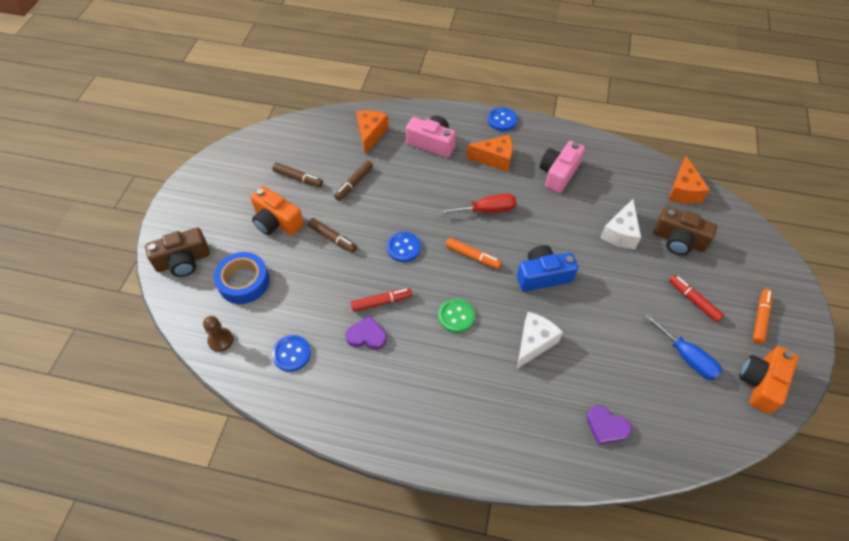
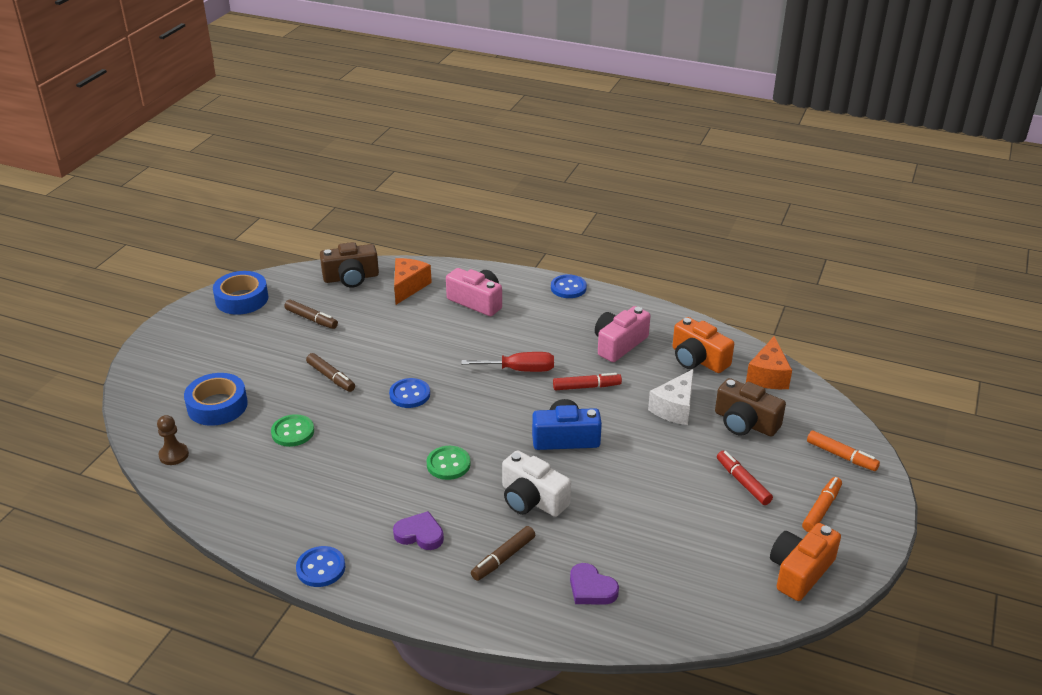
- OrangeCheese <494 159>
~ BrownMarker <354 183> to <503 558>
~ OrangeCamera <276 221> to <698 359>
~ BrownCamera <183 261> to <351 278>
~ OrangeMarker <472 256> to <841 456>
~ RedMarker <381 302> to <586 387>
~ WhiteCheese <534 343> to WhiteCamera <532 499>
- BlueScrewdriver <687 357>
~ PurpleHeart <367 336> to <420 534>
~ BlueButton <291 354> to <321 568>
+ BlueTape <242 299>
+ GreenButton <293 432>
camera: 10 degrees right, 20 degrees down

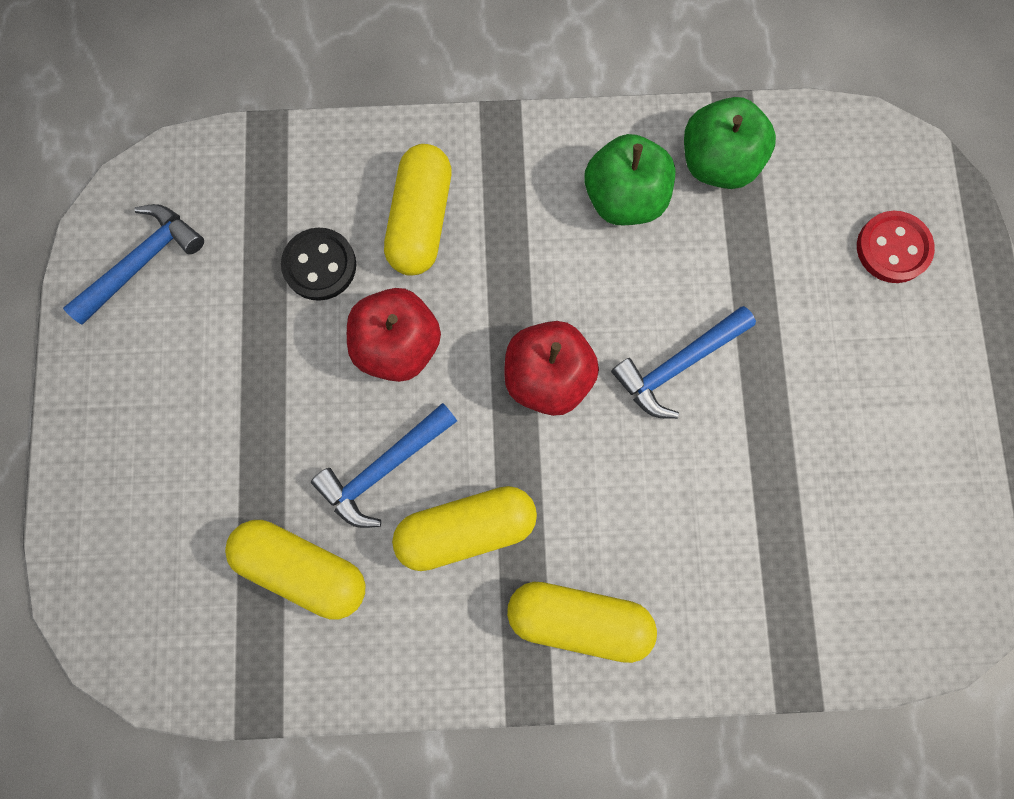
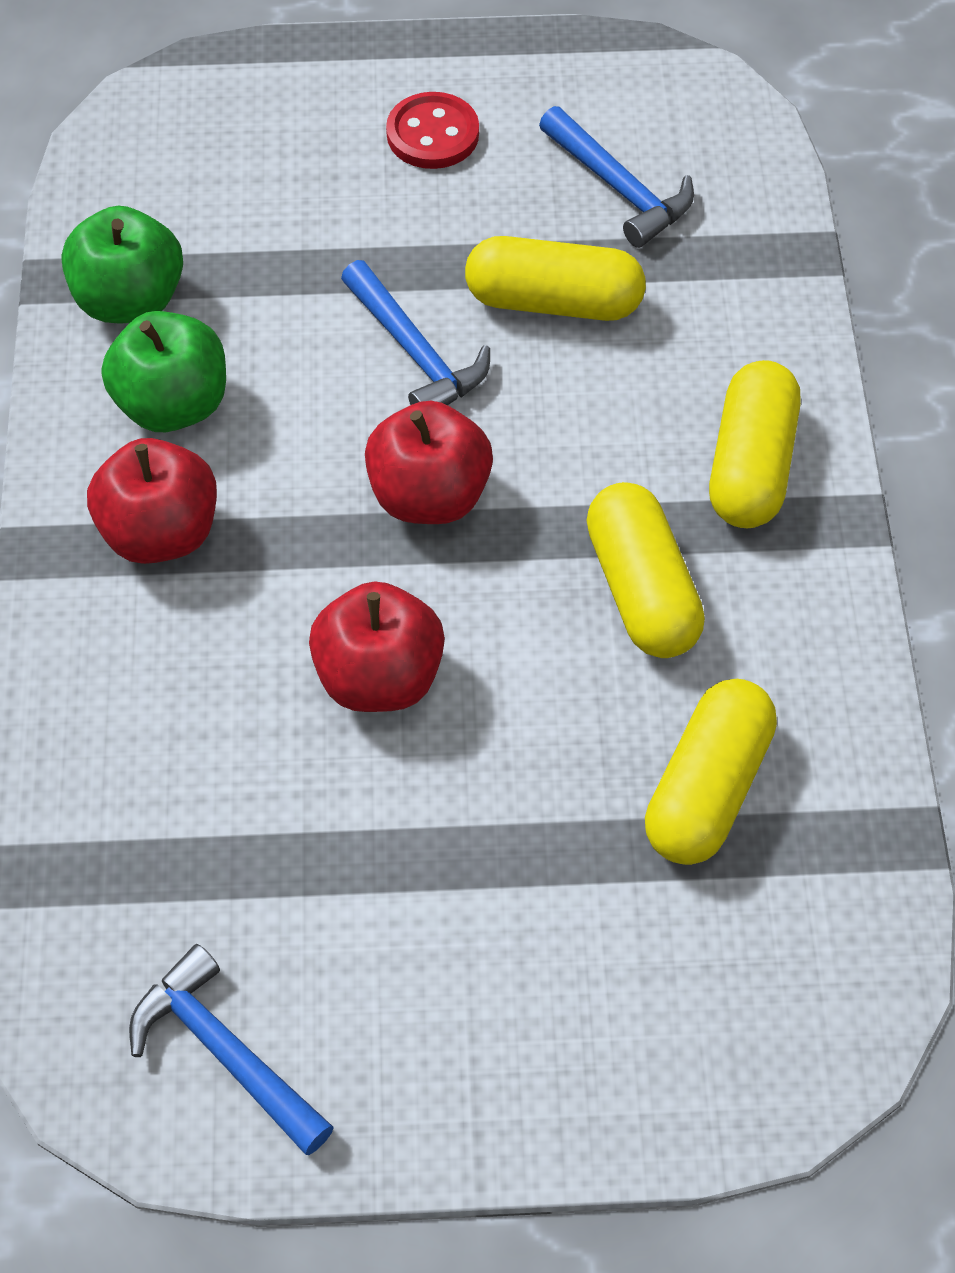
~ YellowCapsule <421 220> to <554 301>
~ RedButton <892 248> to <432 134>
- BlackButton <320 265>
~ BlueHammer <383 468> to <619 188>
+ RedApple <161 532>
camera: 90 degrees left, 20 degrees down

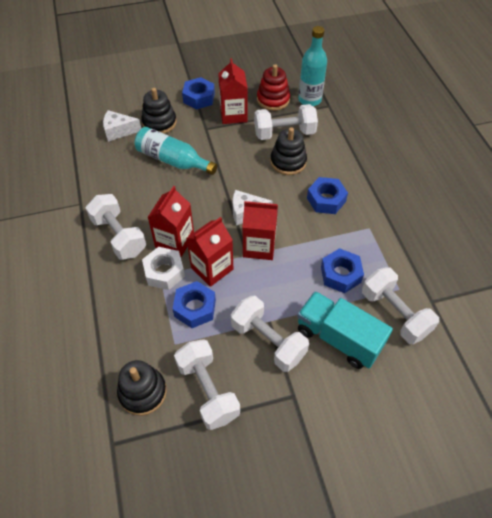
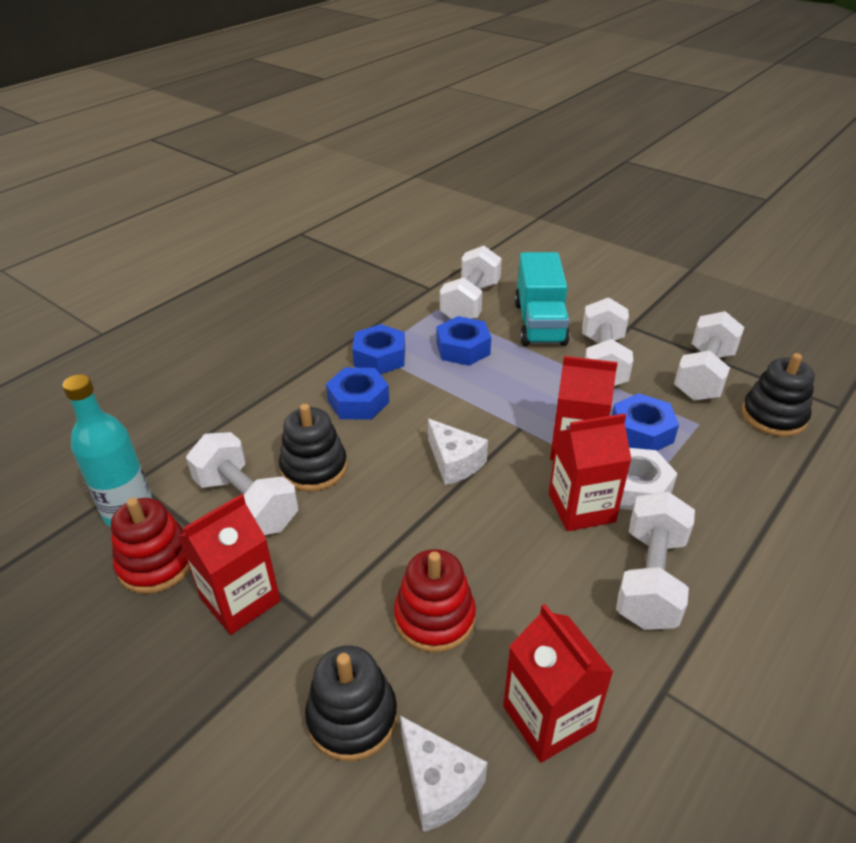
~ BlueNut <199 98> to <379 357>
~ TurquoiseBottle <173 160> to RedStackingToy <434 617>
~ RedCarton <259 246> to <548 718>
camera: 125 degrees left, 15 degrees down

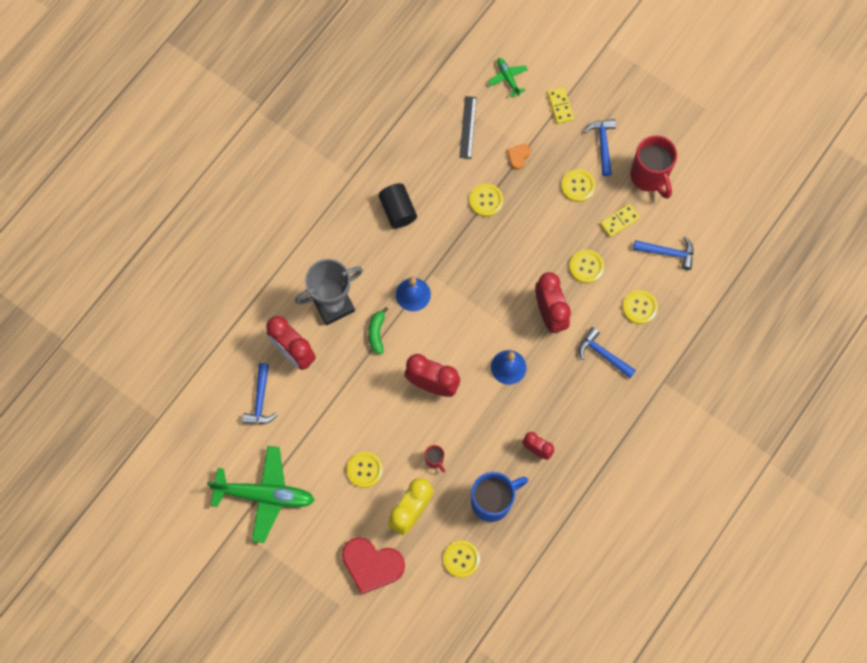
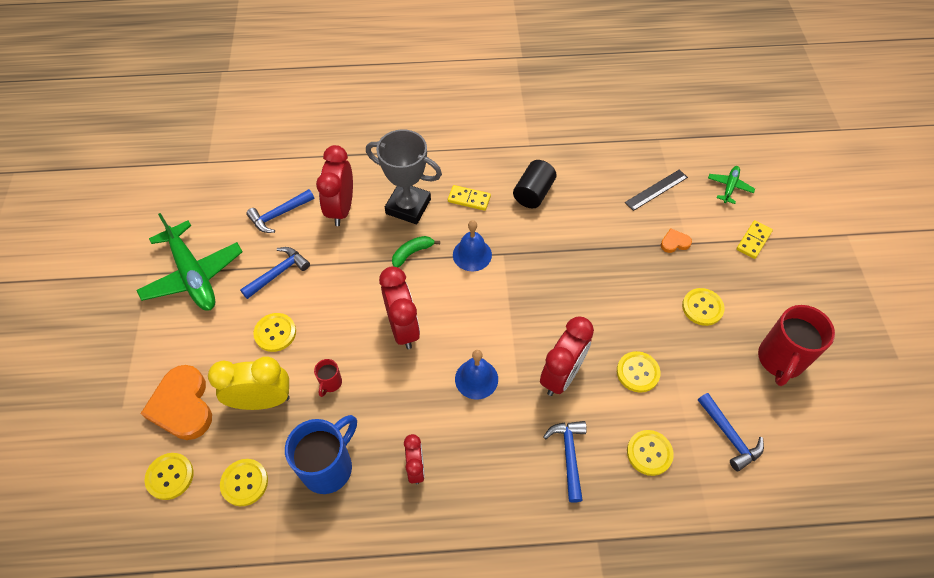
~ BlueHammer <602 144> to <278 273>
~ YellowButton <486 200> to <170 476>
~ YellowDomino <619 221> to <469 199>
~ BlueMug <493 501> = <329 467> 75 degrees counterclockwise
~ RedHeart <372 565> to OrangeHeart <182 406>
camera: 50 degrees right, 15 degrees down

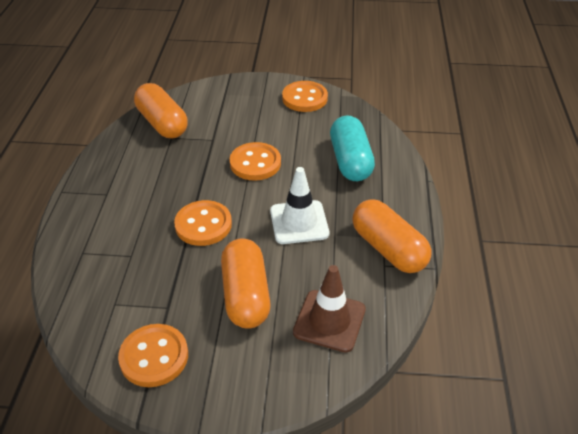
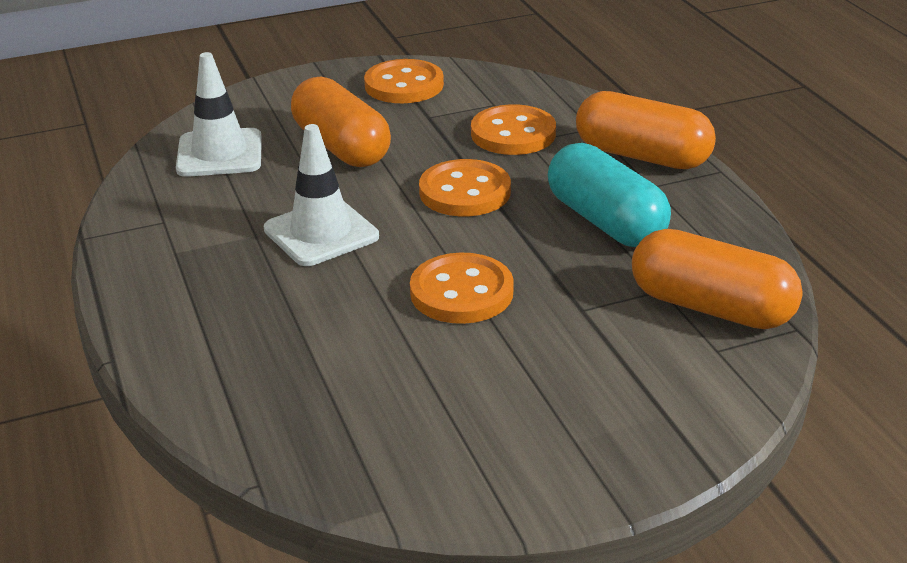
~ OrangeButton <304 98> to <513 134>
~ TurquoiseCapsule <350 161> to <605 221>
~ OrangeCapsule <388 249> to <642 156>
~ BrownTrafficCone <329 321> to WhiteTrafficCone <219 153>
camera: 155 degrees right, 10 degrees down

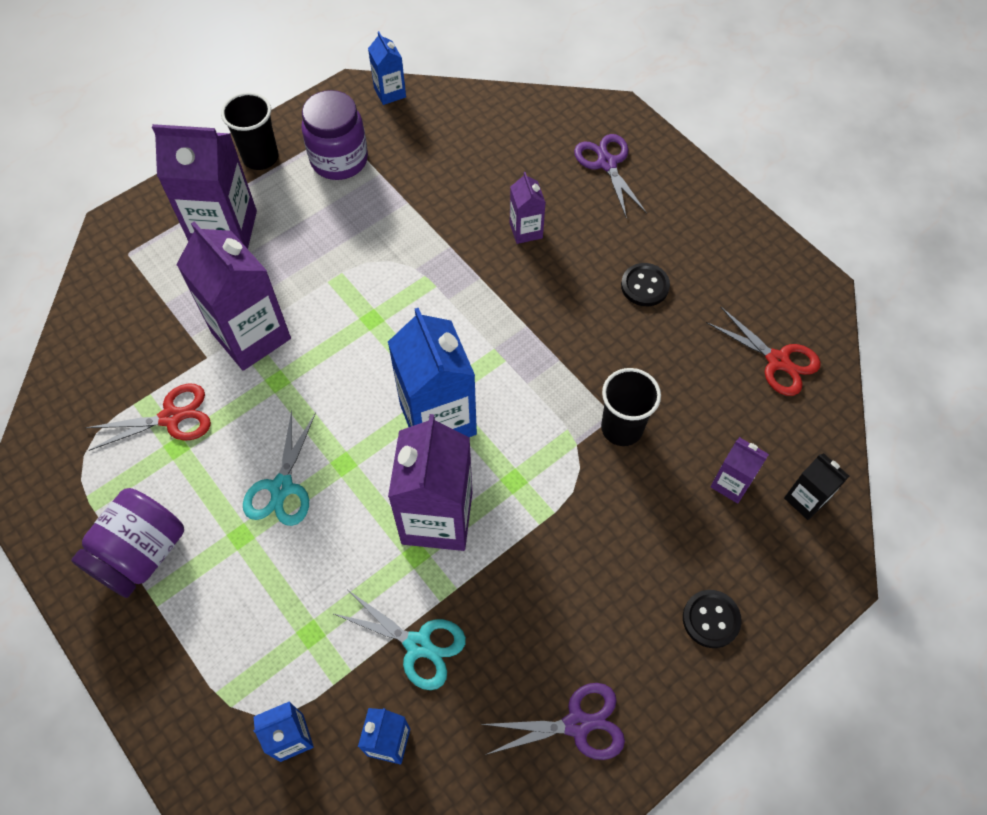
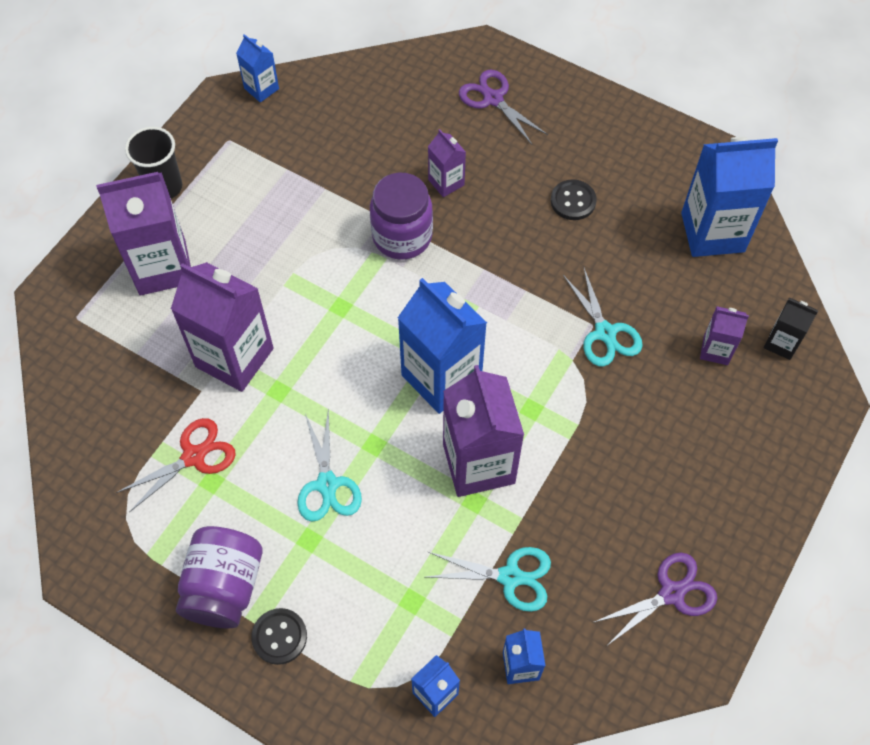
~ PurpleJar <339 160> to <402 236>
~ RedScissors <777 361> to BlueCarton <712 232>
~ BlackCup <622 428> to TurquoiseScissors <605 333>
~ BlackButton <711 619> to <279 637>
camera: 20 degrees left, 0 degrees up

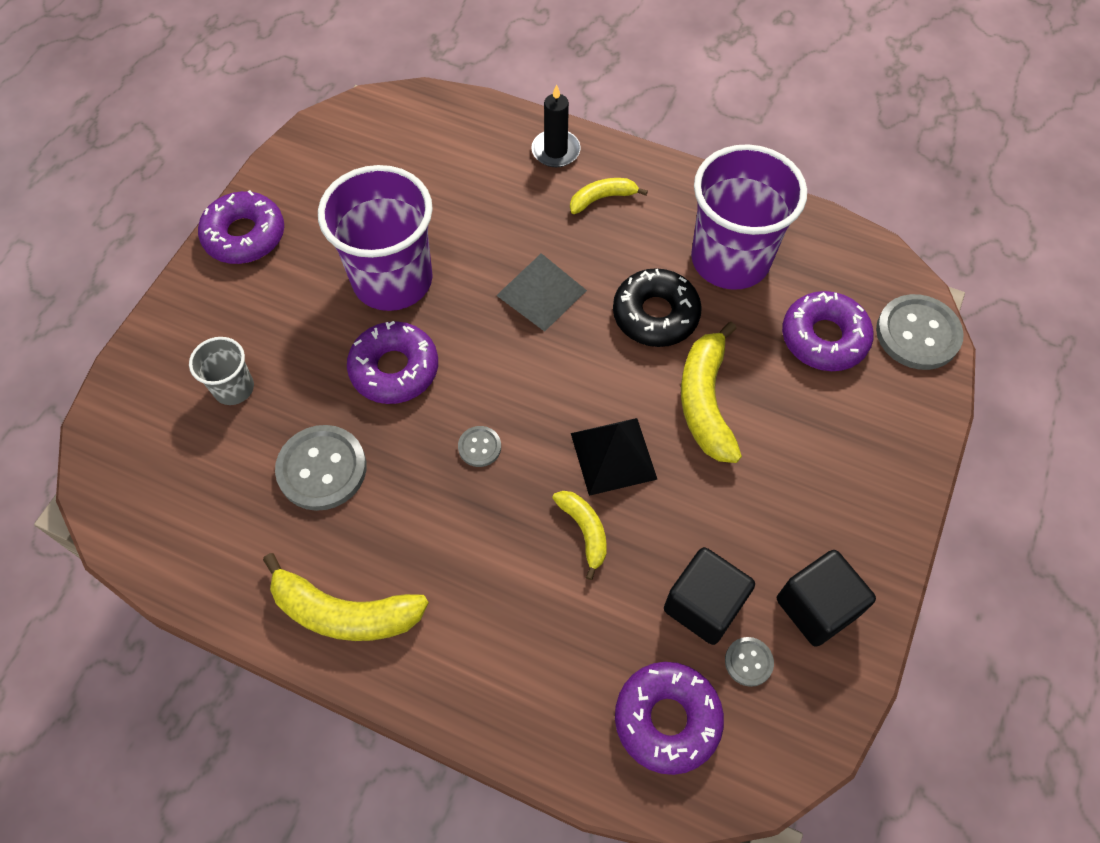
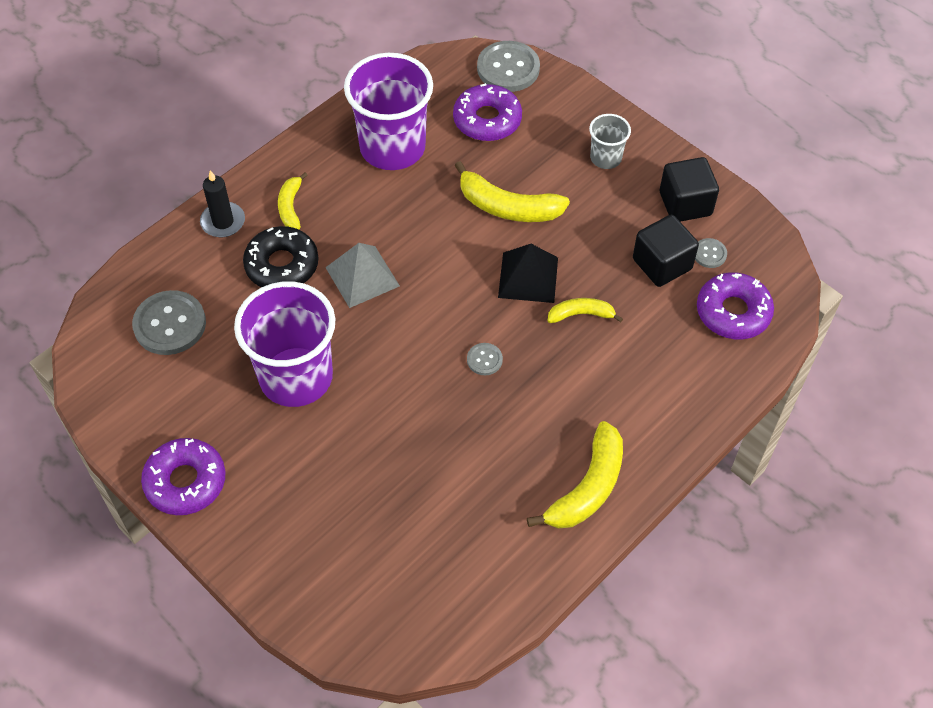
~ BlackDonut <655 315> to <282 265>
- PurpleDonut <394 369>
~ GreyCup <234 388> to <605 158>
~ GreyButton <322 469> to <170 324>
camera: 70 degrees left, 5 degrees down

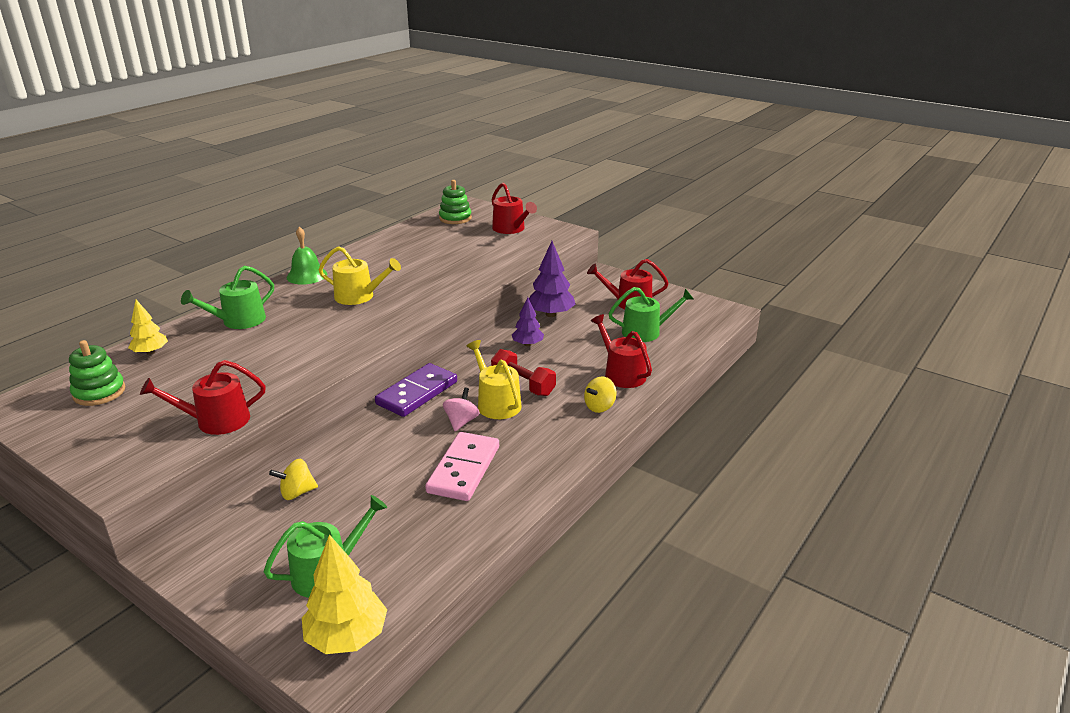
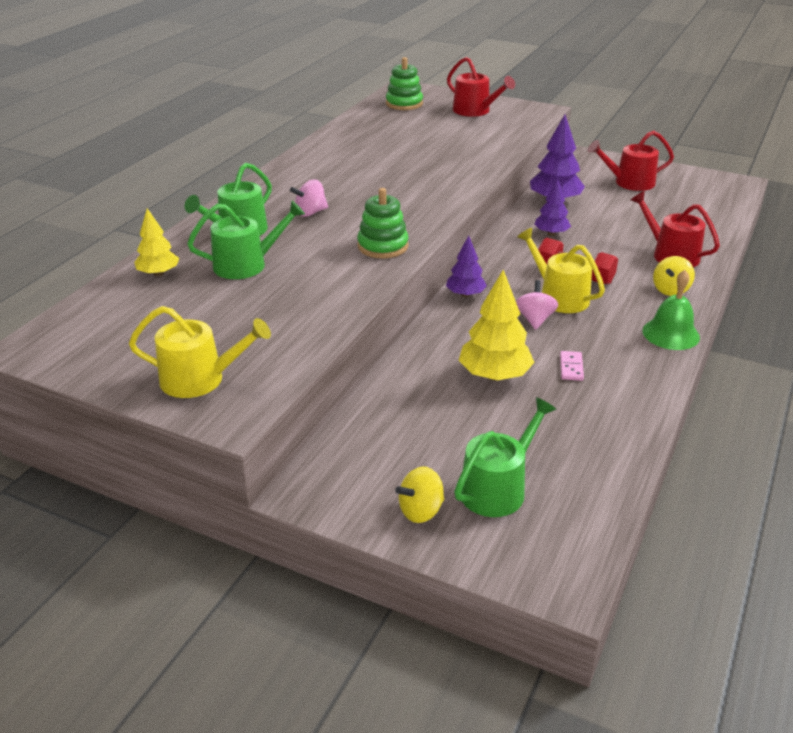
~ GreenBell <307 275> to <671 334>
~ YellowWateringCan <359 296> to <200 379>
~ GreenWateringCan <646 332> to <246 264>
~ GreenStackingToy <99 392> to <383 246>
- RedWateringCan <216 421>
~ PurpleDomino <417 393> to PurpleTree <465 294>
~ PinkDomino <463 469> = <571 367> x0.42
~ YellowSpinningTop <297 493> to <420 511>
~ YellowTree <347 636> to <494 375>
+ PinkSpinningTop <310 213>
camera: 10 degrees left, 5 degrees up

